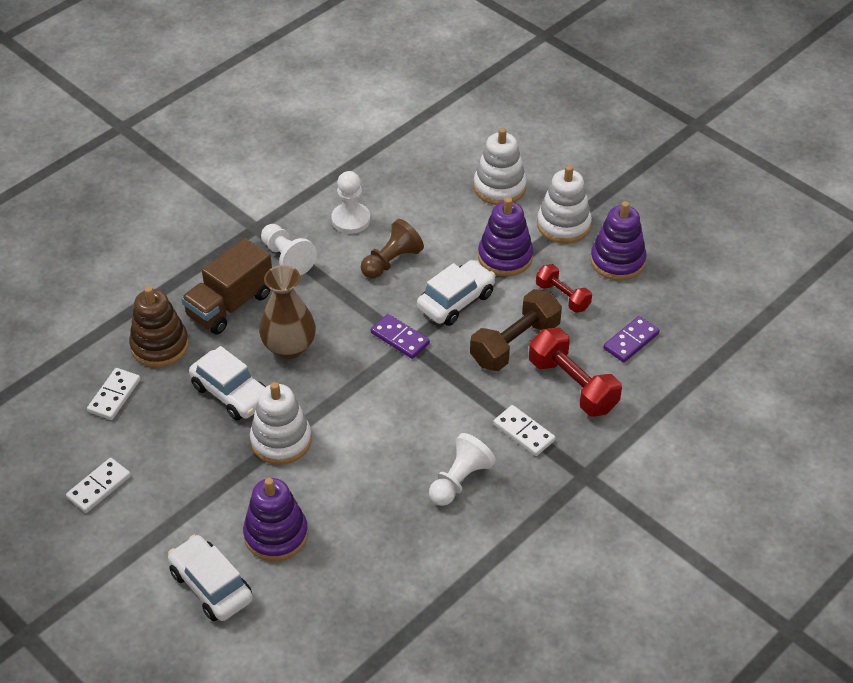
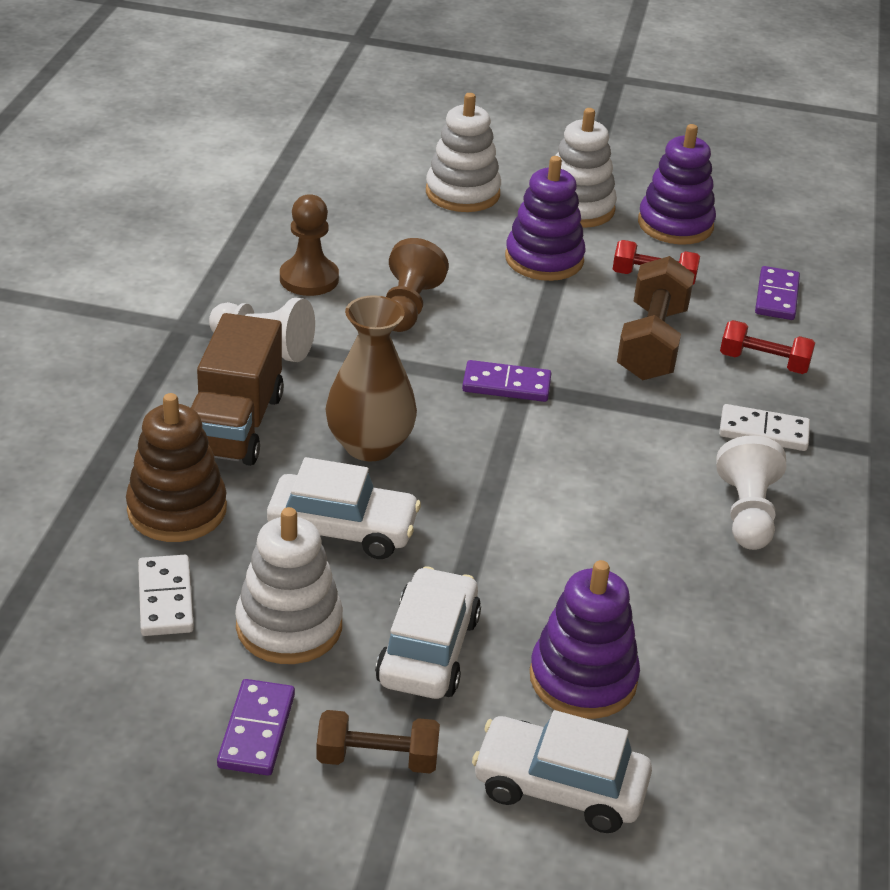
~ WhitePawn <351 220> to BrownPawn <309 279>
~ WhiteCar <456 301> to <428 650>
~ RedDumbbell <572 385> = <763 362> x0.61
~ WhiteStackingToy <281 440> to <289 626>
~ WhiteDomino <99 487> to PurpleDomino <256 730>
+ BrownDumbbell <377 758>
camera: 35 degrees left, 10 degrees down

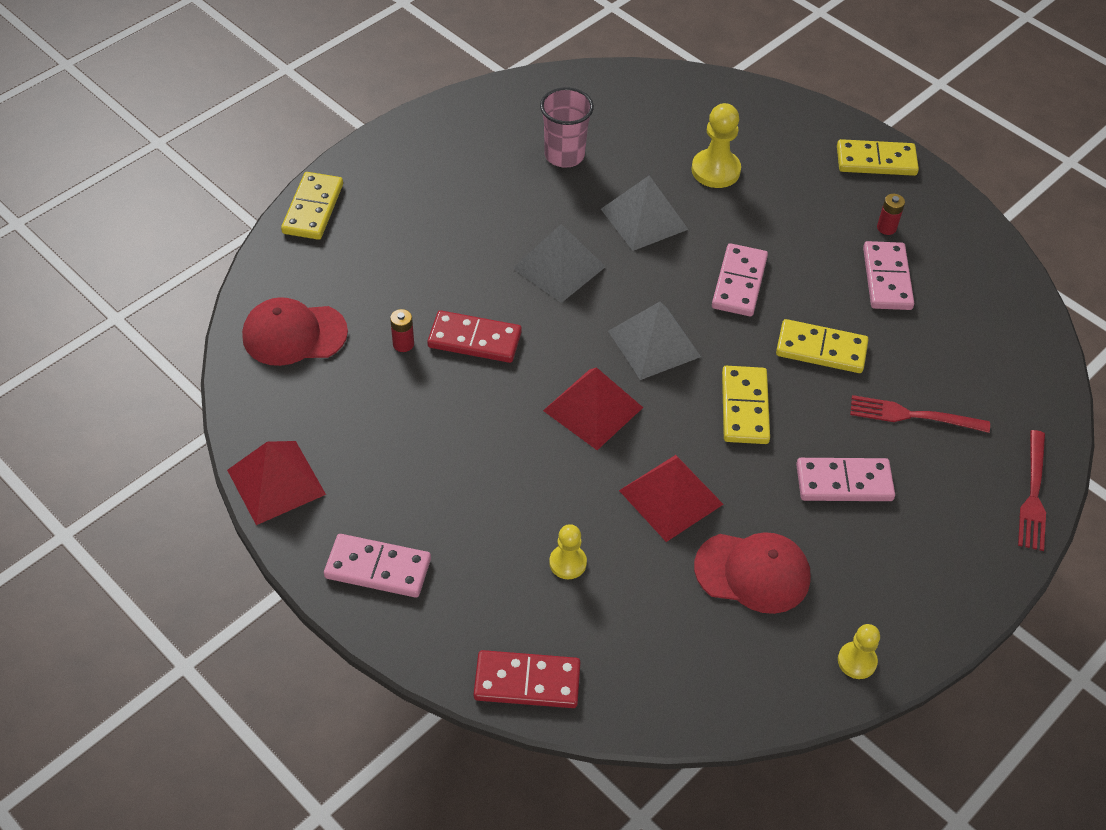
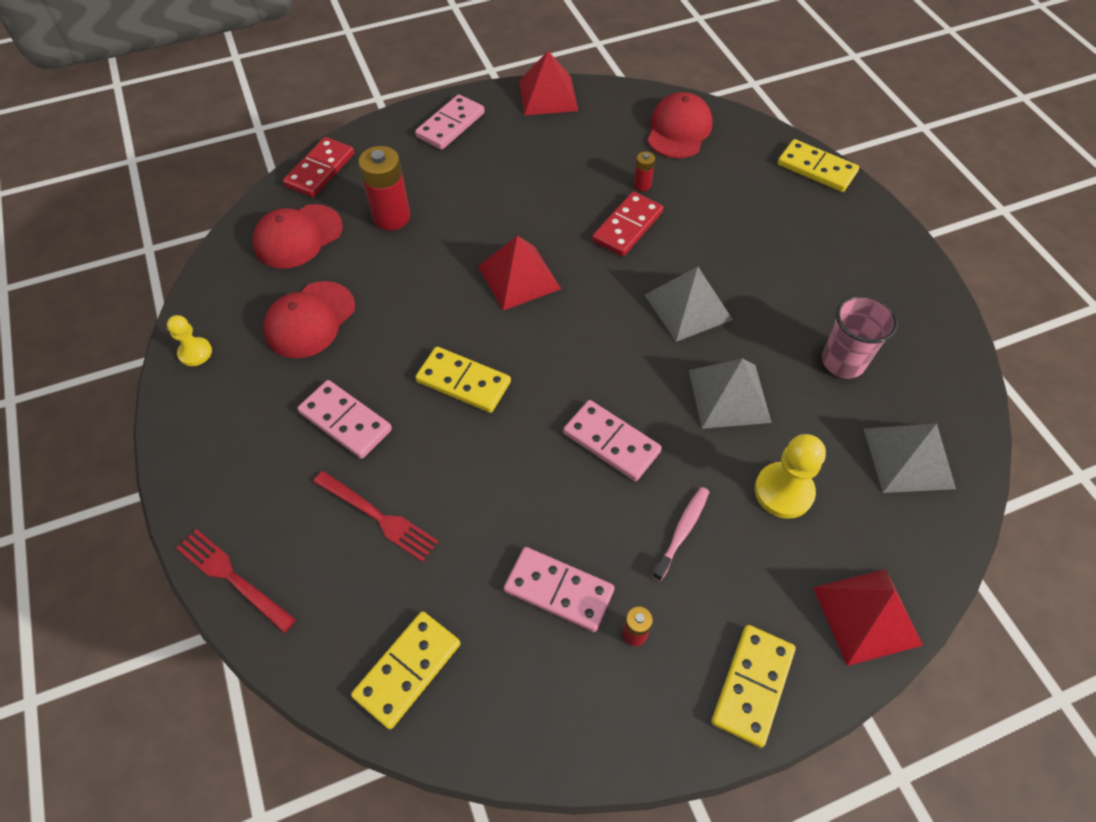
~ GreyPyramid <654 344> to <908 458>
~ YellowDomino <821 349> to <408 670>
~ RedFork <912 415> = <378 517> 90 degrees clockwise
~ RedPyramid <671 497> to <867 616>
~ PinkDomino <844 483> = <345 421> 75 degrees counterclockwise
~ YellowPawn <567 563> to RedBattery <391 217>
+ RedCap <298 237>
+ PinkToothbrush <682 531>
camera: 115 degrees right, 5 degrees up

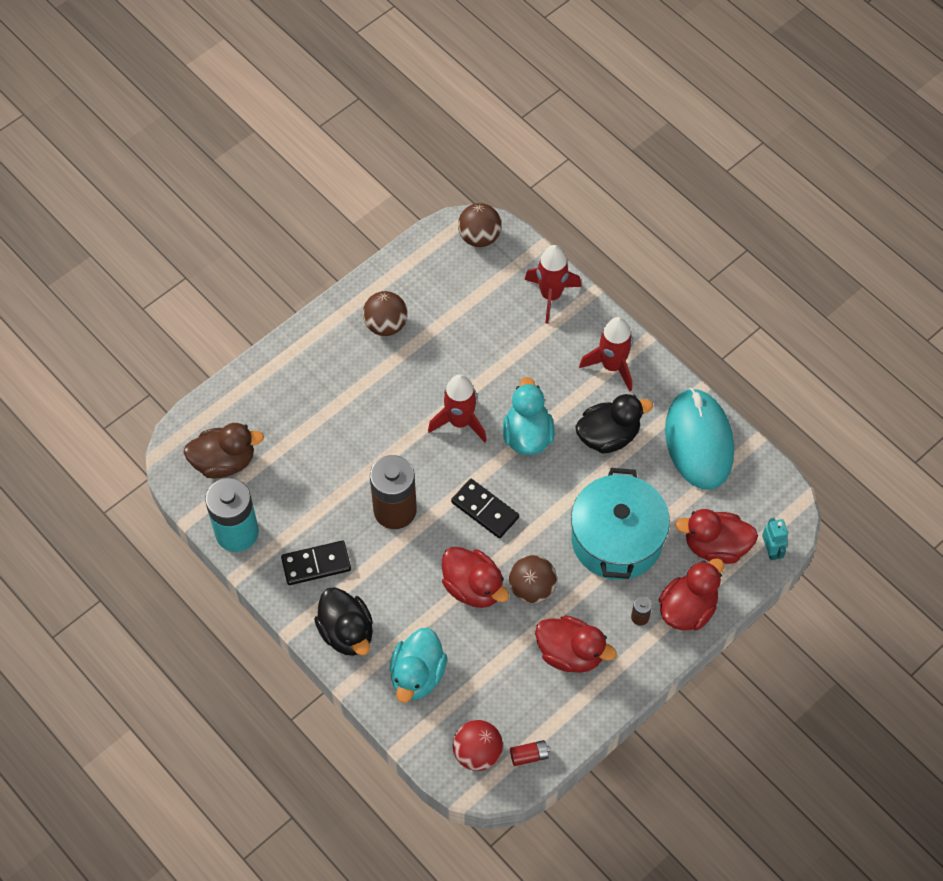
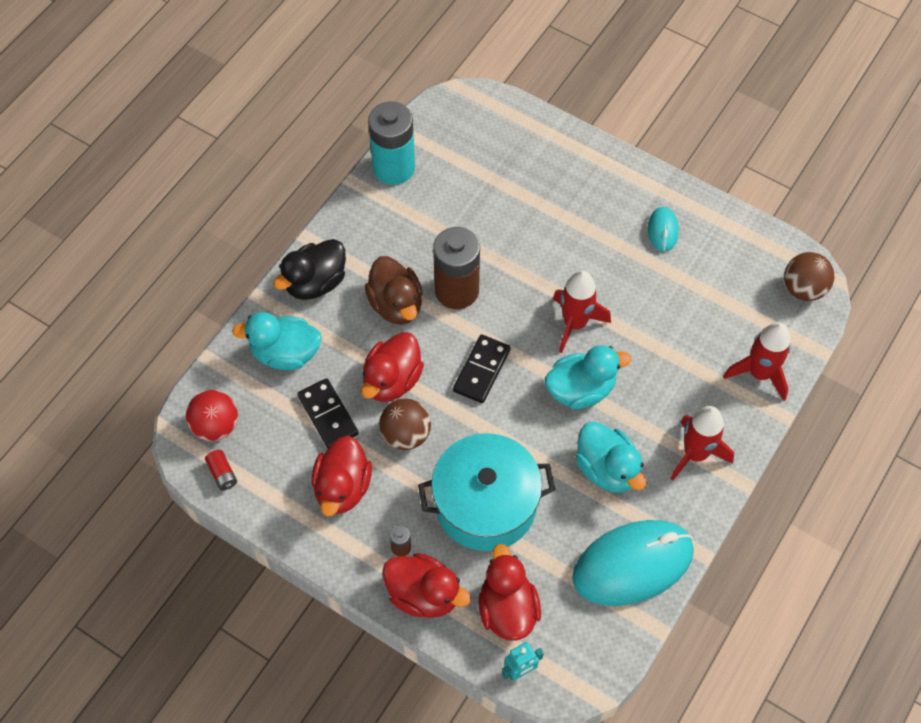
~ BrownBall <386 325> to TurquoiseMouse <662 230>
~ BlackDuck <608 436> to TurquoiseDuck <607 469>
~ BrownDuck <224 462> to <396 304>
~ BlackDomino <316 564> to <328 415>
camera: 75 degrees right, 0 degrees up

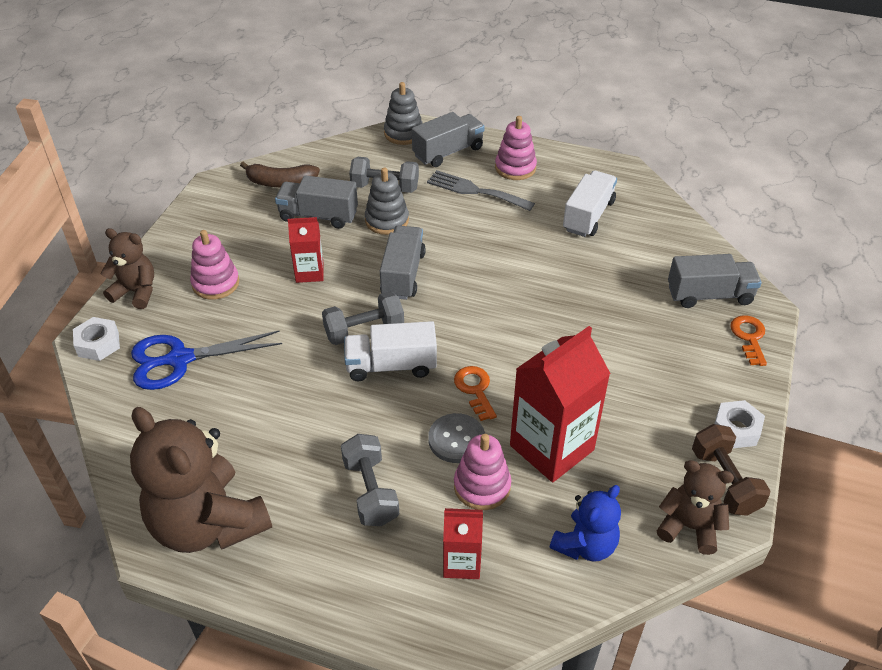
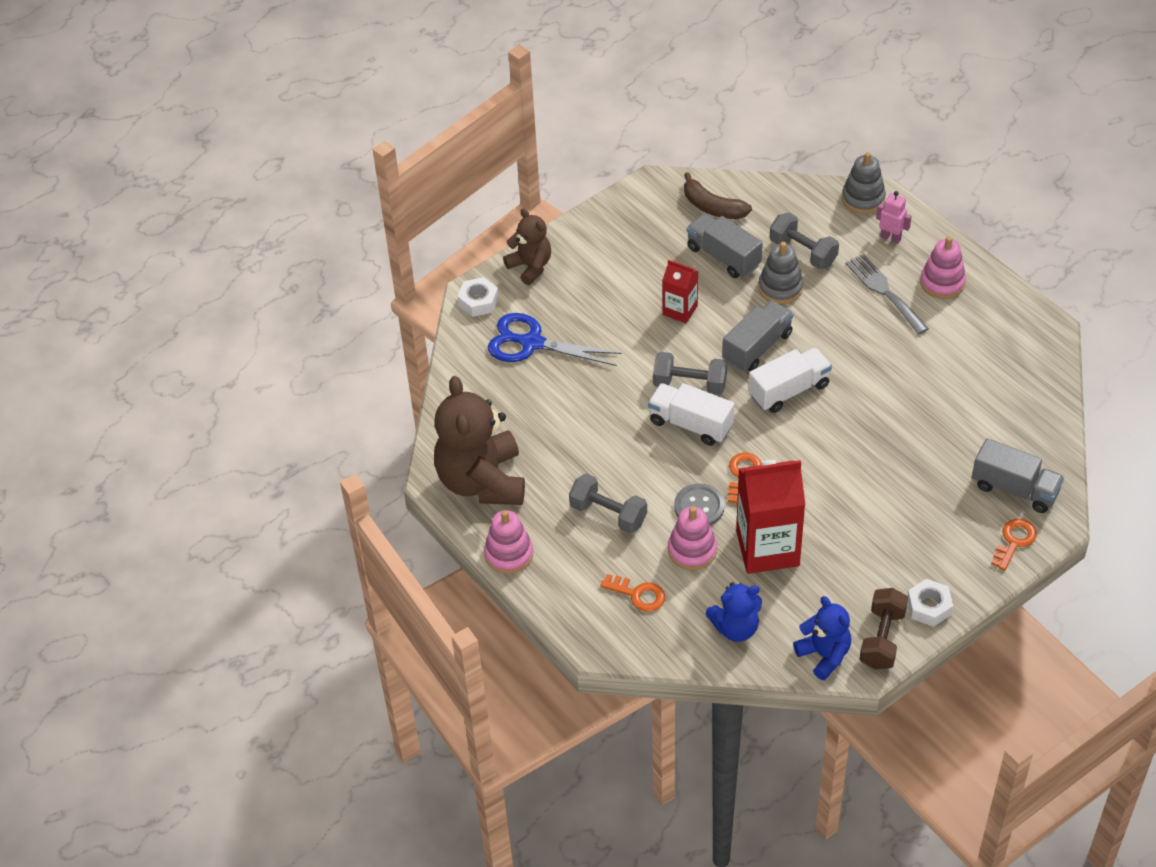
~ GreyTruck <448 152> to PinkRobot <890 238>
~ WhiteTruck <588 216> to <789 390>
~ PinkStackingToy <215 283> to <509 554>
~ GreyDumbbell <370 491> = <608 514> 75 degrees counterclockwise
~ BrownTeddyBear <689 527> to BlueTeddyBear <824 655>
~ RedCarton <462 562> to OrangeKey <638 594>
camera: 35 degrees right, 5 degrees up

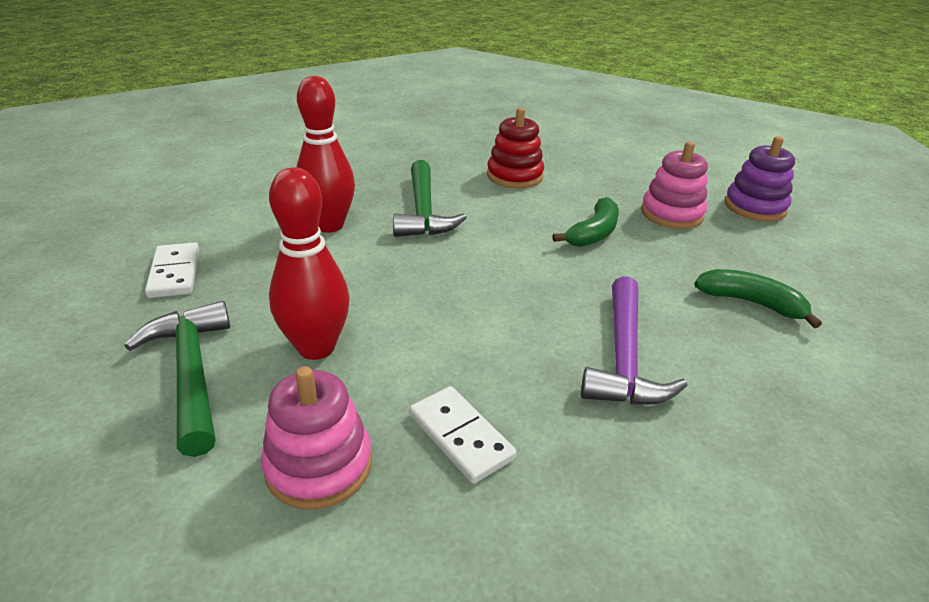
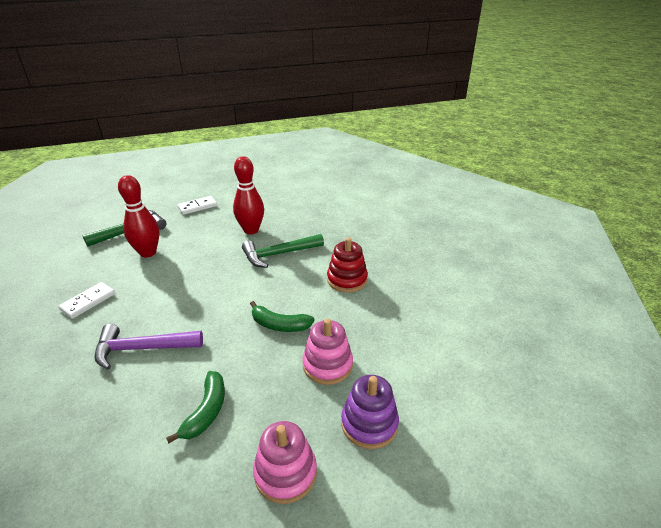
~ PinkStackingToy <319 465> to <285 473>
camera: 75 degrees right, 0 degrees up

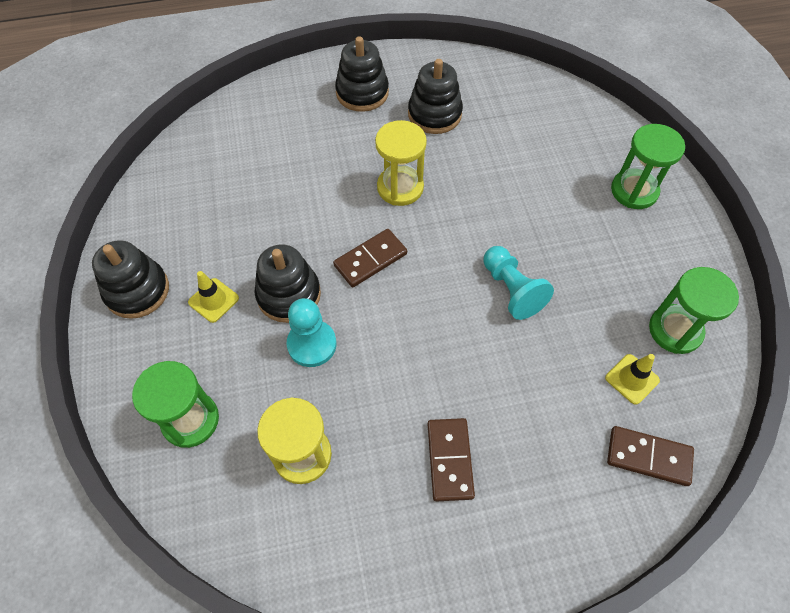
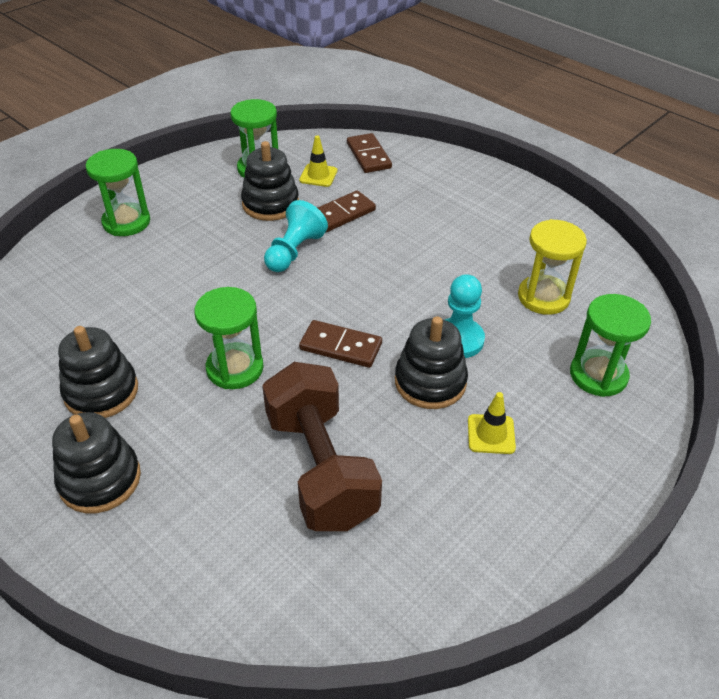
~ YellowHourglass <400 187> to GreenHourglass <235 368>
~ BlackStackingToy <137 291> to <270 204>
~ BrownDomino <450 460> to <341 214>
+ BrownDumbbell <320 468>
camera: 125 degrees left, 15 degrees down

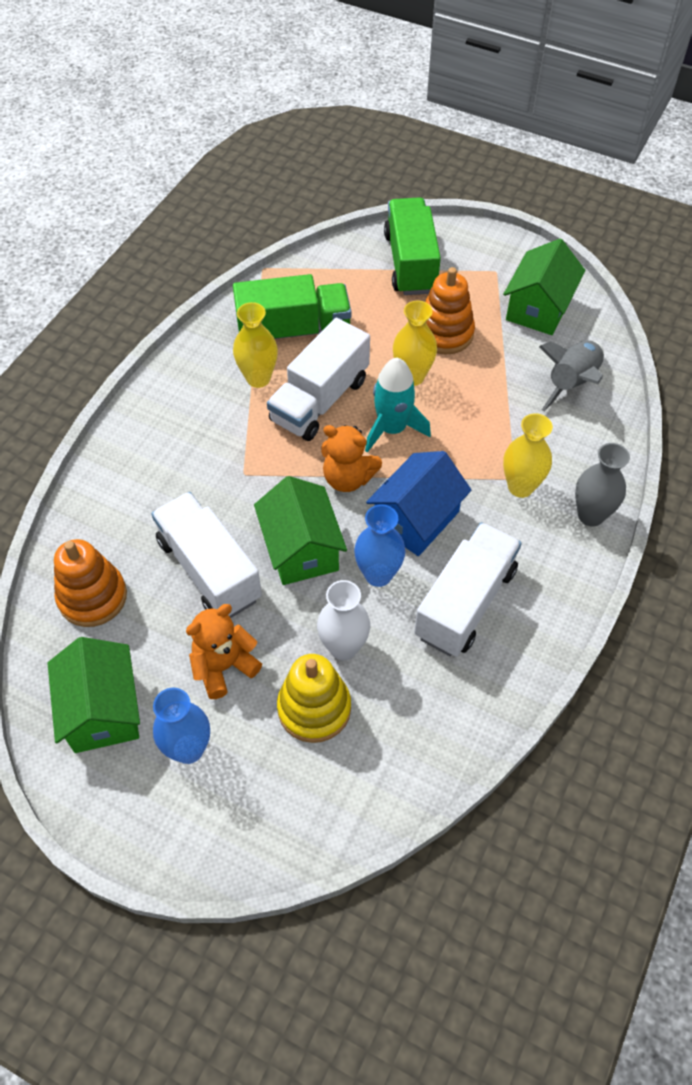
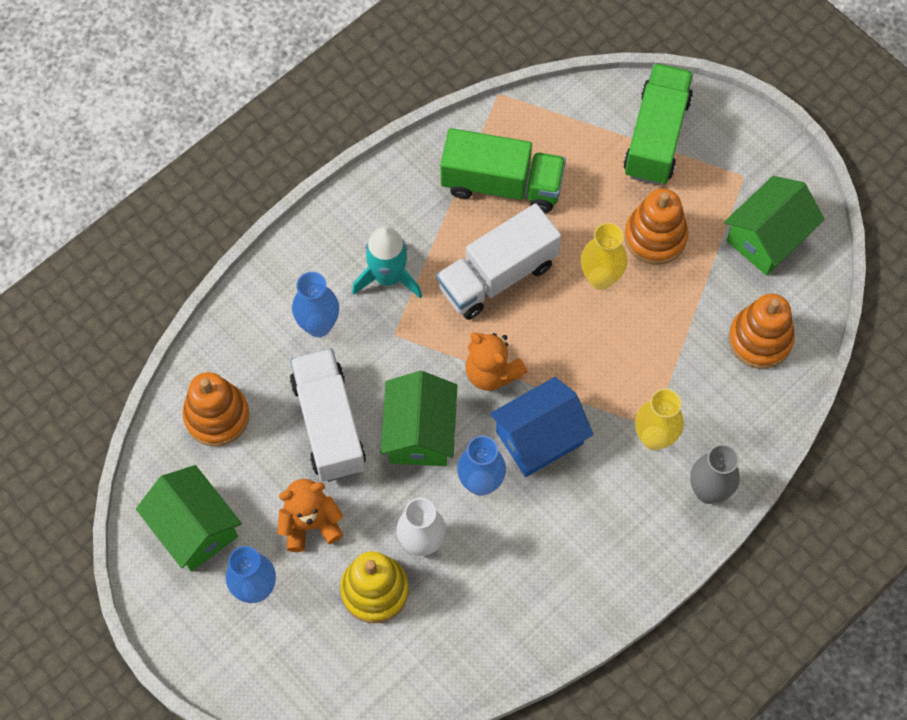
- YellowVase <258 378>
~ GreyRocket <572 383> to OrangeStackingToy <760 339>
~ TurquoiseRocket <392 429> to <388 277>
- WhiteTruck <465 603>
~ GreenHouse <102 710> = <194 528> 45 degrees counterclockwise
+ BlueVase <318 325>
camera: 20 degrees right, 10 degrees up

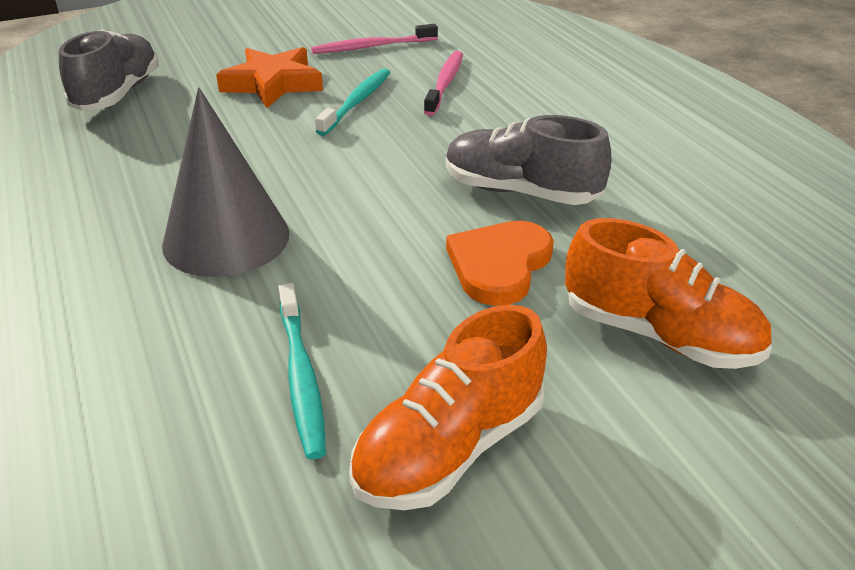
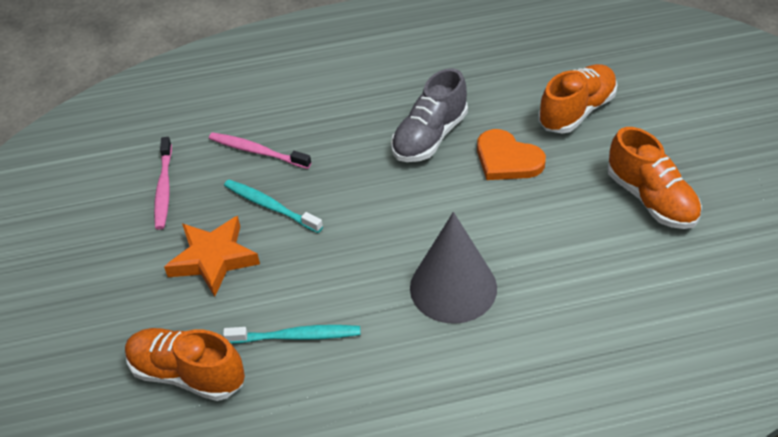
~ GreyShoe <118 94> to OrangeShoe <187 374>
~ TurquoiseToothbrush <301 377> to <297 336>
camera: 75 degrees left, 10 degrees up

